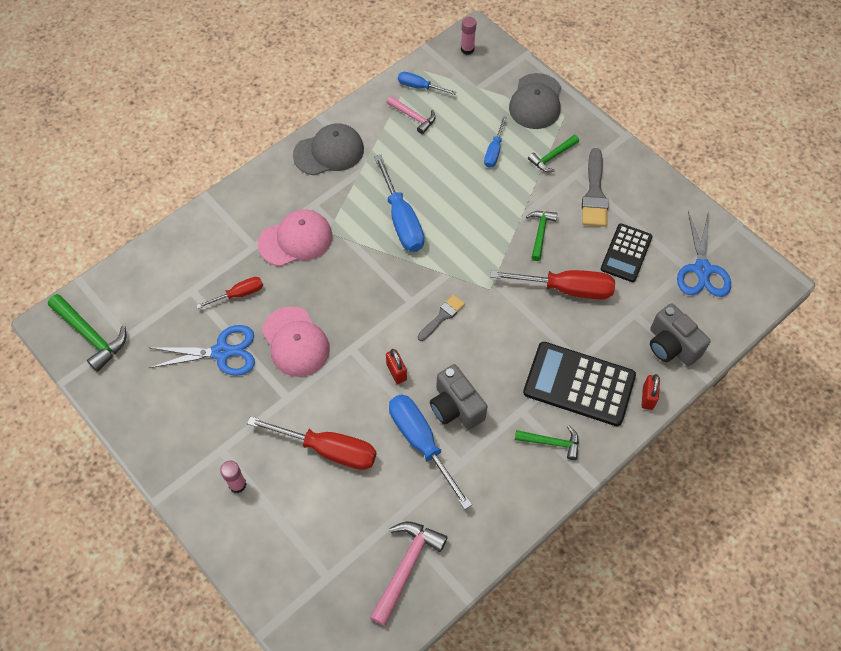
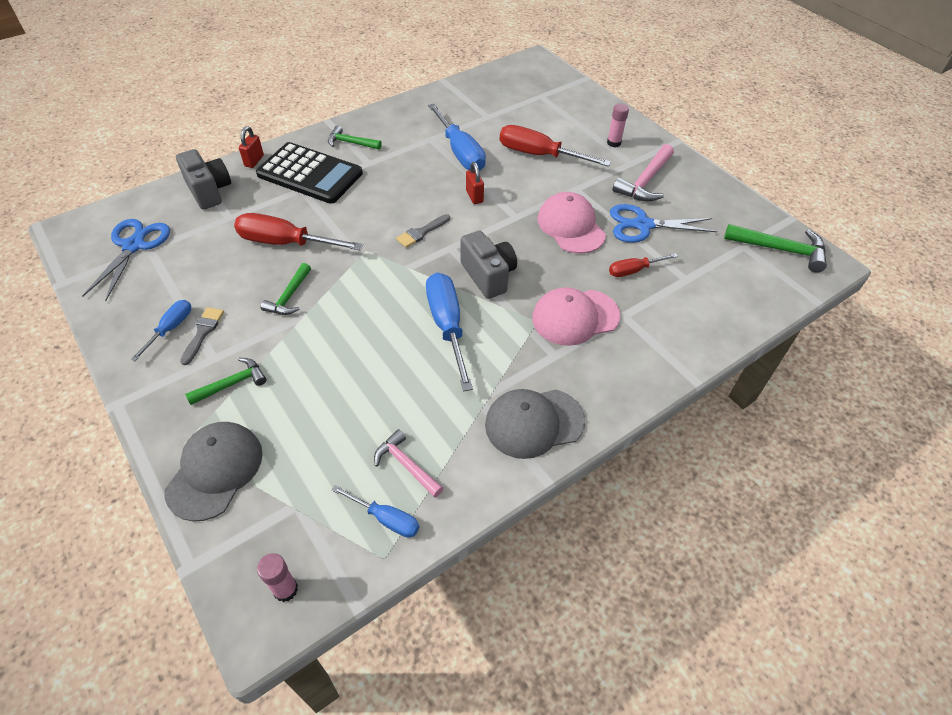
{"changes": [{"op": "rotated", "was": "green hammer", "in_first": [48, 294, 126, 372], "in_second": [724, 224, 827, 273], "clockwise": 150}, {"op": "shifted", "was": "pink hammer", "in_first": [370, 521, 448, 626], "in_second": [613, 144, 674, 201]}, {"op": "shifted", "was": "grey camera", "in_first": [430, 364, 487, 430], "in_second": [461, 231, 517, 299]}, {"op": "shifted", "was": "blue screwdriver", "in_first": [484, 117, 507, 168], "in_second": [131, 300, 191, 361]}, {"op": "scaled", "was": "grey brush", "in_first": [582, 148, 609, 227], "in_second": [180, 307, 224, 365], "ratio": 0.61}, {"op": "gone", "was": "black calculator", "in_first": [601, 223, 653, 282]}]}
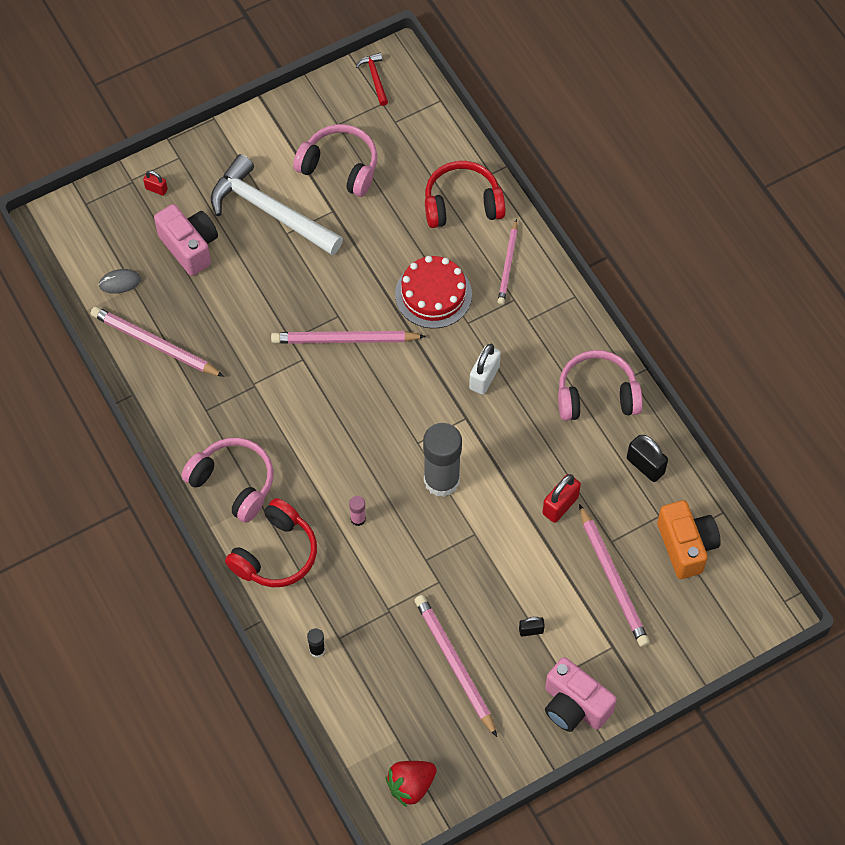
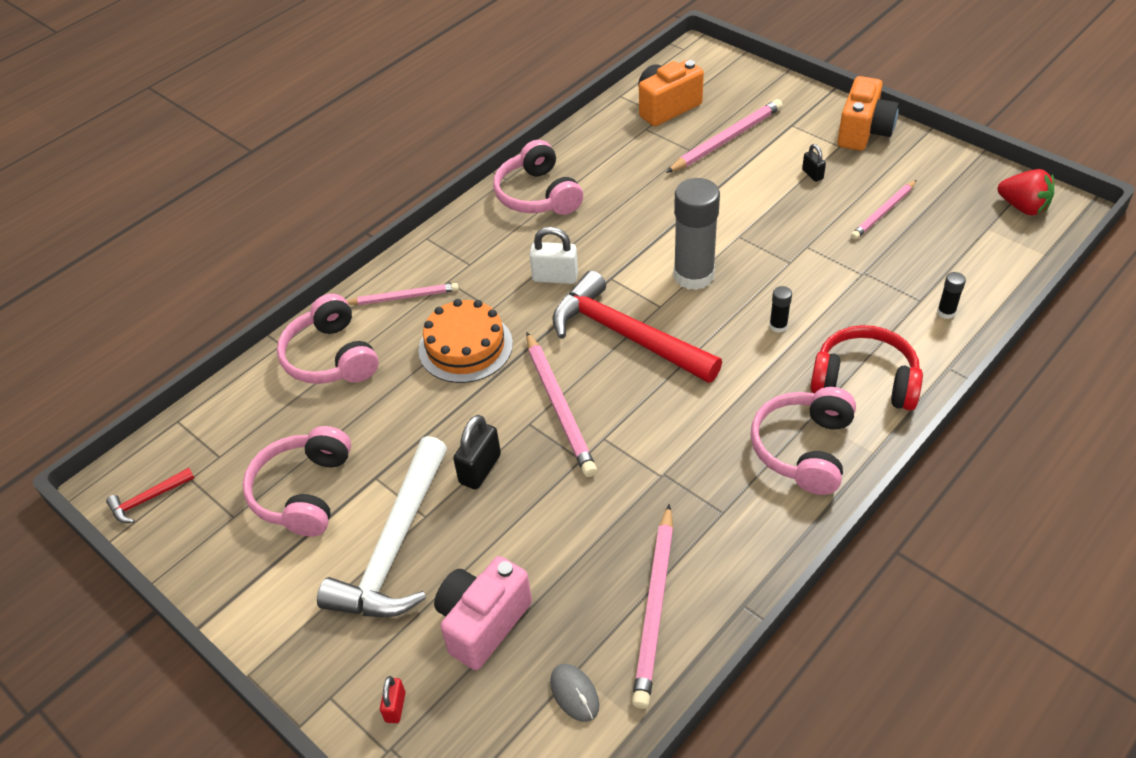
{"changes": [{"op": "repainted", "was": "pink glue stick", "now": "black glue stick", "in_first": [349, 496, 366, 526], "in_second": [769, 286, 792, 333]}, {"op": "repainted", "was": "red cake", "now": "orange cake", "in_first": [395, 256, 472, 328], "in_second": [418, 299, 513, 383]}, {"op": "scaled", "was": "pink pencil", "in_first": [414, 595, 497, 737], "in_second": [851, 180, 917, 240], "ratio": 0.65}, {"op": "repainted", "was": "red headphones", "now": "pink headphones", "in_first": [425, 161, 505, 228], "in_second": [277, 294, 379, 384]}, {"op": "gone", "was": "red padlock", "in_first": [542, 474, 581, 523]}, {"op": "repainted", "was": "pink camera", "now": "orange camera", "in_first": [545, 657, 617, 732], "in_second": [837, 76, 899, 151]}, {"op": "shifted", "was": "black padlock", "in_first": [627, 435, 668, 482], "in_second": [453, 415, 501, 489]}, {"op": "new", "now": "red hammer", "in_second": [553, 270, 722, 383]}]}
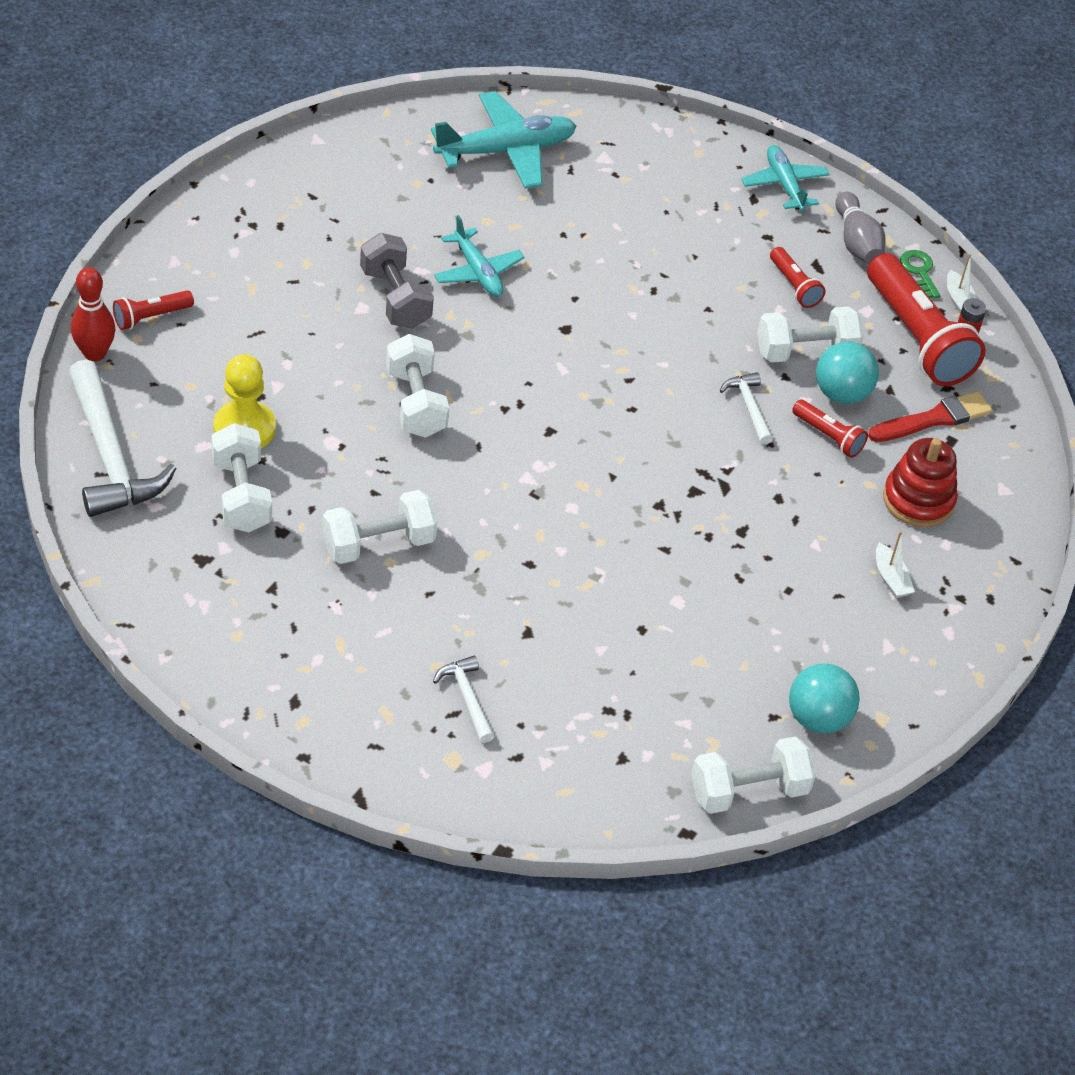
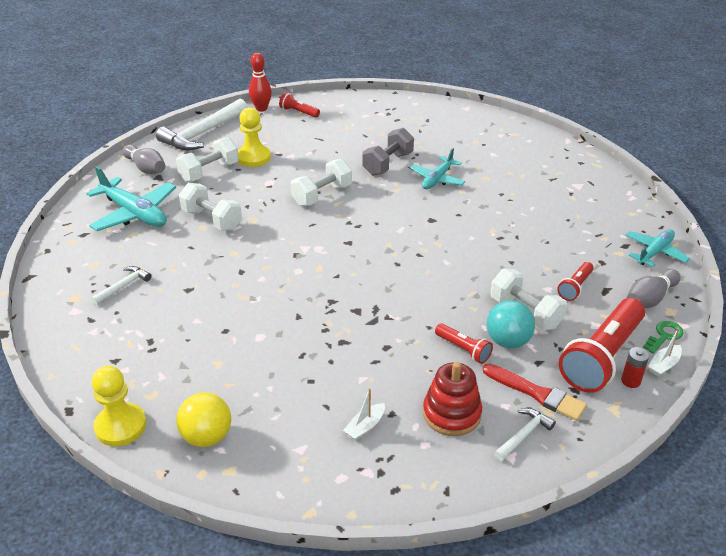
{"changes": [{"op": "shifted", "was": "turquoise plane", "in_first": [431, 91, 576, 189], "in_second": [86, 166, 176, 231]}, {"op": "swapped", "was": "white dumbbell", "now": "yellow pawn", "in_first": [691, 736, 816, 814], "in_second": [92, 366, 146, 446]}, {"op": "shifted", "was": "white hammer", "in_first": [720, 372, 773, 445], "in_second": [494, 408, 556, 461]}, {"op": "repainted", "was": "turquoise ball", "now": "yellow ball", "in_first": [789, 663, 860, 733], "in_second": [176, 392, 231, 447]}, {"op": "rotated", "was": "red flashlight", "in_first": [792, 400, 868, 458], "in_second": [435, 323, 493, 364], "clockwise": -60}, {"op": "new", "now": "grey bowling pin", "in_second": [123, 145, 165, 174]}]}
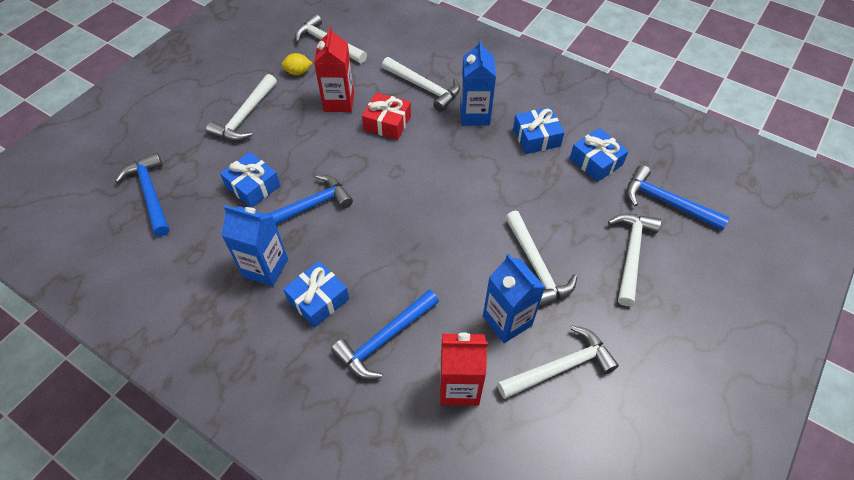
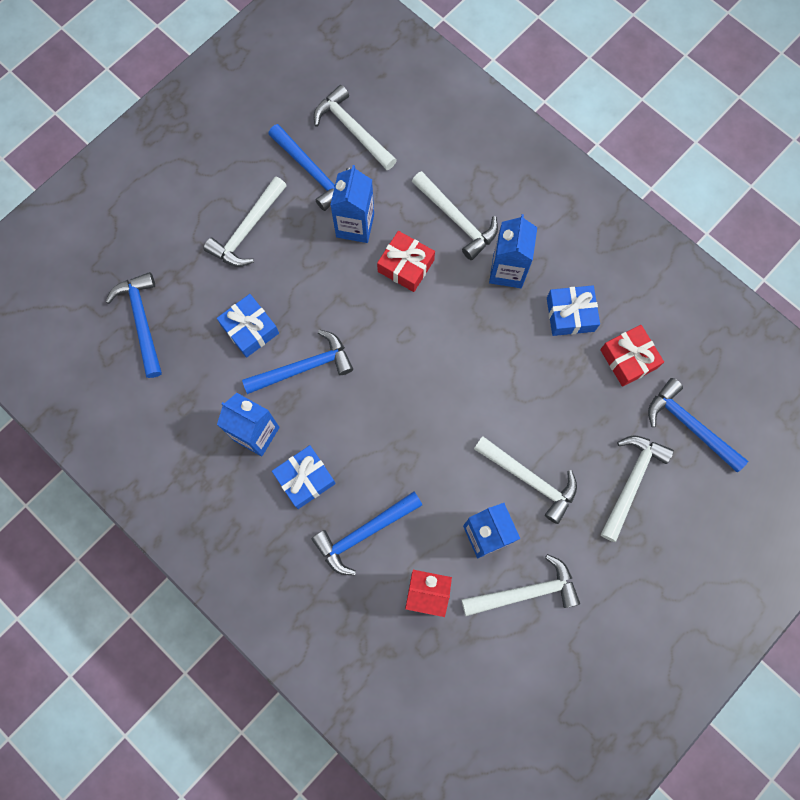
{"changes": [{"op": "swapped", "was": "yellow lemon", "now": "blue hammer", "in_first": [281, 53, 312, 75], "in_second": [268, 124, 350, 211]}, {"op": "repainted", "was": "red carton", "now": "blue carton", "in_first": [314, 26, 354, 112], "in_second": [330, 165, 374, 243]}, {"op": "rotated", "was": "white hammer", "in_first": [505, 211, 577, 308], "in_second": [474, 436, 577, 524], "clockwise": -45}, {"op": "repainted", "was": "blue gift", "now": "red gift", "in_first": [570, 128, 629, 182], "in_second": [600, 325, 664, 387]}]}
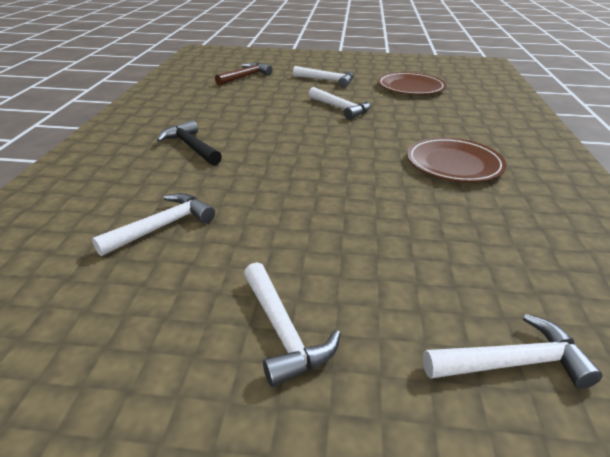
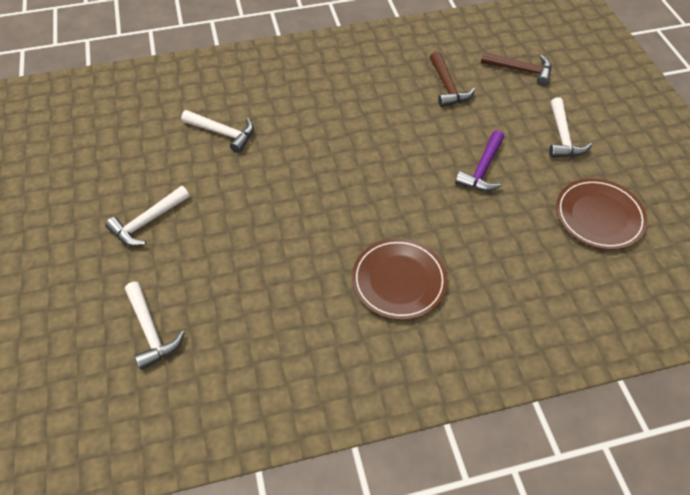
{"changes": [{"op": "gone", "was": "black hammer", "in_first": [157, 120, 222, 165]}, {"op": "repainted", "was": "white hammer", "now": "purple hammer", "in_first": [308, 87, 371, 120], "in_second": [455, 130, 504, 191]}, {"op": "new", "now": "brown hammer", "in_second": [430, 51, 475, 107]}]}
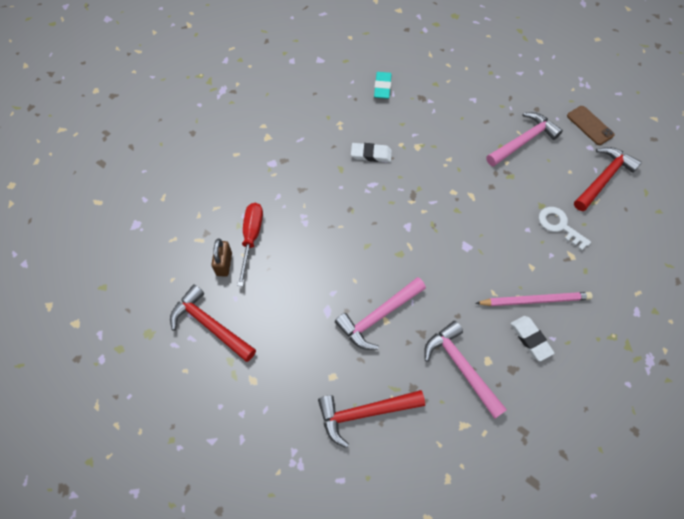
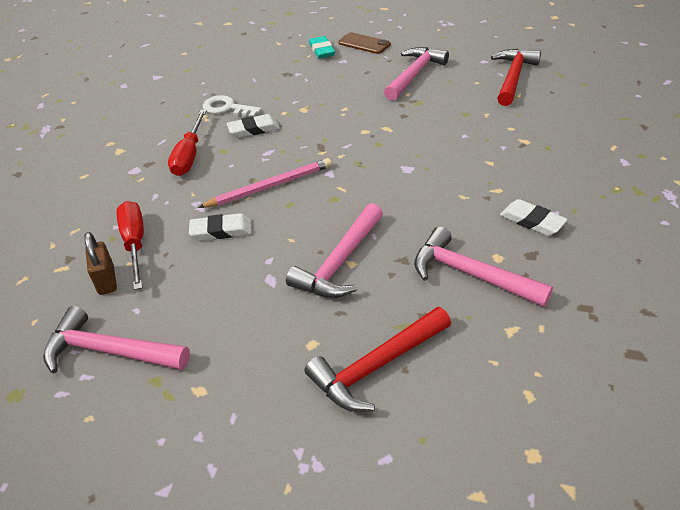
{"changes": [{"op": "repainted", "was": "red hammer", "now": "pink hammer", "in_first": [170, 284, 256, 362], "in_second": [43, 306, 190, 374]}, {"op": "shifted", "was": "turquoise eraser", "in_first": [374, 72, 392, 99], "in_second": [309, 36, 335, 58]}, {"op": "shifted", "was": "pink pencil", "in_first": [475, 292, 592, 306], "in_second": [198, 158, 332, 208]}, {"op": "shifted", "was": "white key", "in_first": [539, 207, 591, 251], "in_second": [203, 95, 262, 117]}, {"op": "shifted", "was": "brown phone", "in_first": [567, 106, 615, 145], "in_second": [338, 32, 391, 54]}, {"op": "new", "now": "red screwdriver", "in_second": [168, 110, 207, 176]}, {"op": "new", "now": "white eraser", "in_second": [189, 213, 251, 241]}]}
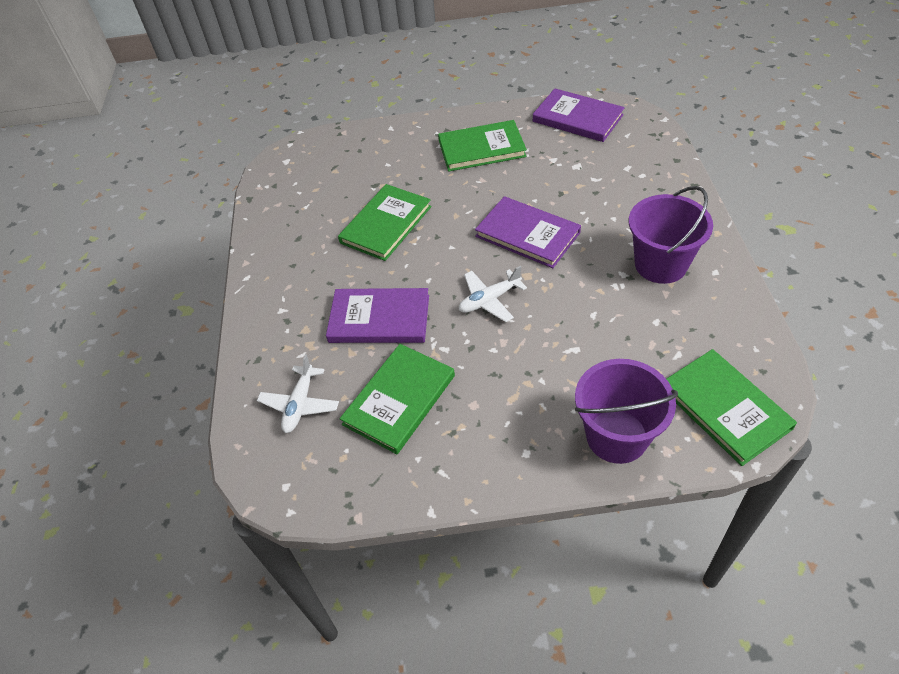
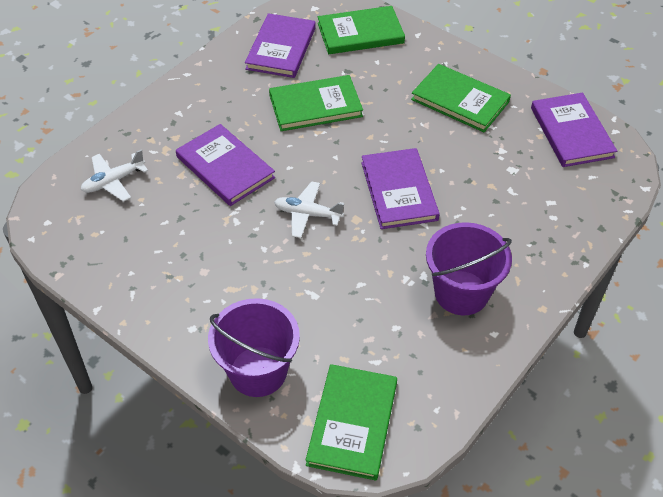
{"changes": [{"op": "shifted", "was": "green book", "in_first": [340, 344, 455, 454], "in_second": [318, 6, 405, 54]}, {"op": "new", "now": "purple book", "in_second": [245, 13, 316, 78]}]}
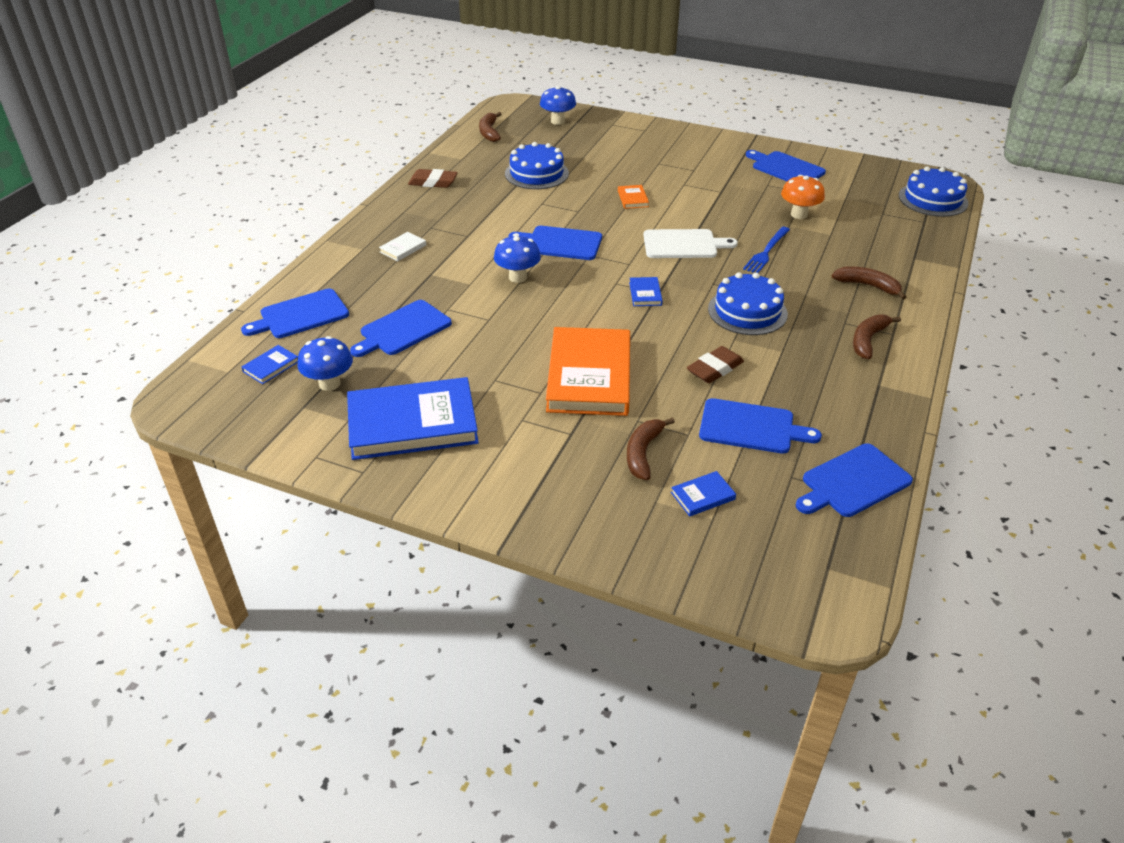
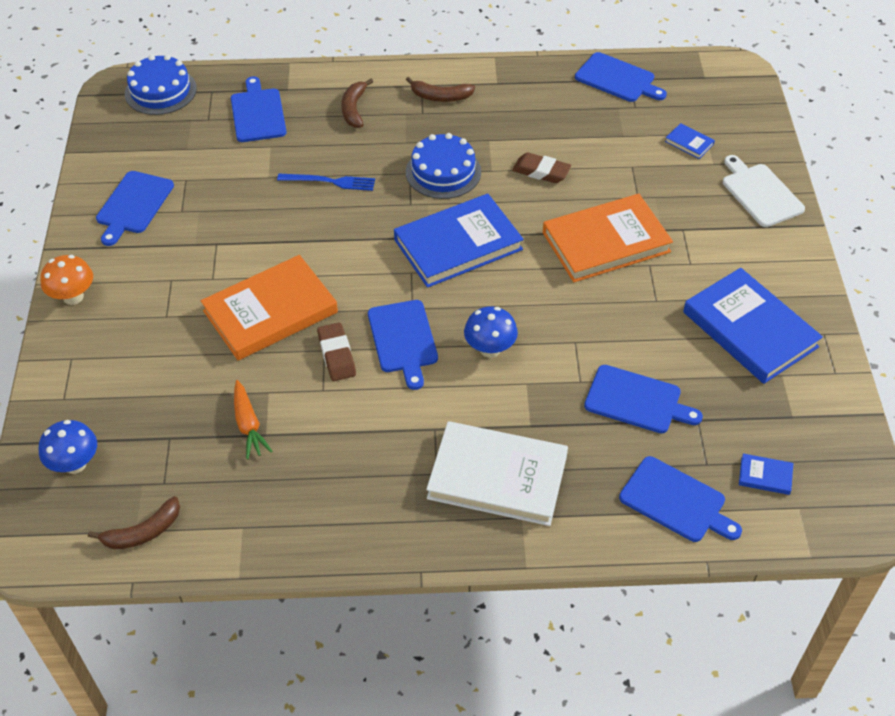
{"changes": [{"op": "gone", "was": "blue mushroom", "in_first": [297, 336, 353, 391]}, {"op": "scaled", "was": "white book", "in_first": [379, 232, 426, 261], "in_second": [426, 421, 568, 526], "ratio": 2.48}, {"op": "shifted", "was": "brown eraser", "in_first": [408, 169, 458, 188], "in_second": [317, 322, 356, 381]}, {"op": "swapped", "was": "blue cake", "now": "orange carrot", "in_first": [505, 142, 569, 189], "in_second": [234, 380, 272, 459]}, {"op": "scaled", "was": "orange book", "in_first": [618, 185, 649, 209], "in_second": [201, 255, 338, 360], "ratio": 2.48}, {"op": "gone", "was": "brown banana", "in_first": [627, 417, 675, 480]}, {"op": "scaled", "was": "blue book", "in_first": [629, 277, 663, 306], "in_second": [394, 194, 524, 288], "ratio": 2.48}, {"op": "shifted", "was": "white cutting board", "in_first": [644, 229, 738, 258], "in_second": [723, 155, 805, 227]}, {"op": "shifted", "was": "blue cutting board", "in_first": [699, 398, 822, 454], "in_second": [231, 76, 286, 142]}, {"op": "shifted", "was": "orange mushroom", "in_first": [781, 175, 825, 219], "in_second": [40, 255, 93, 305]}]}
